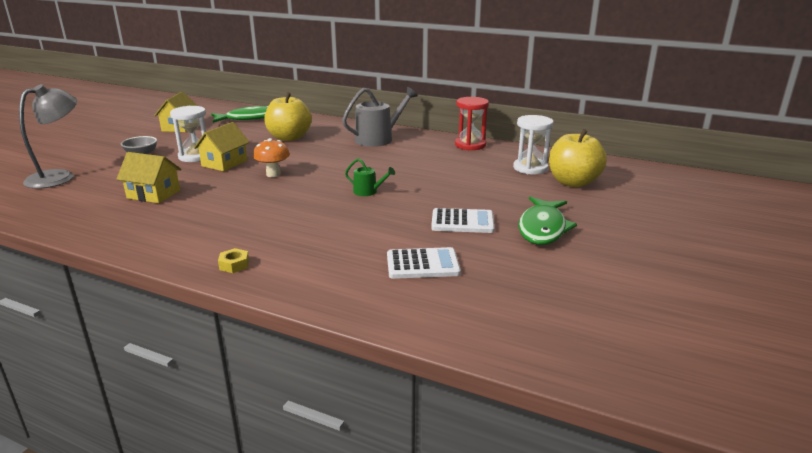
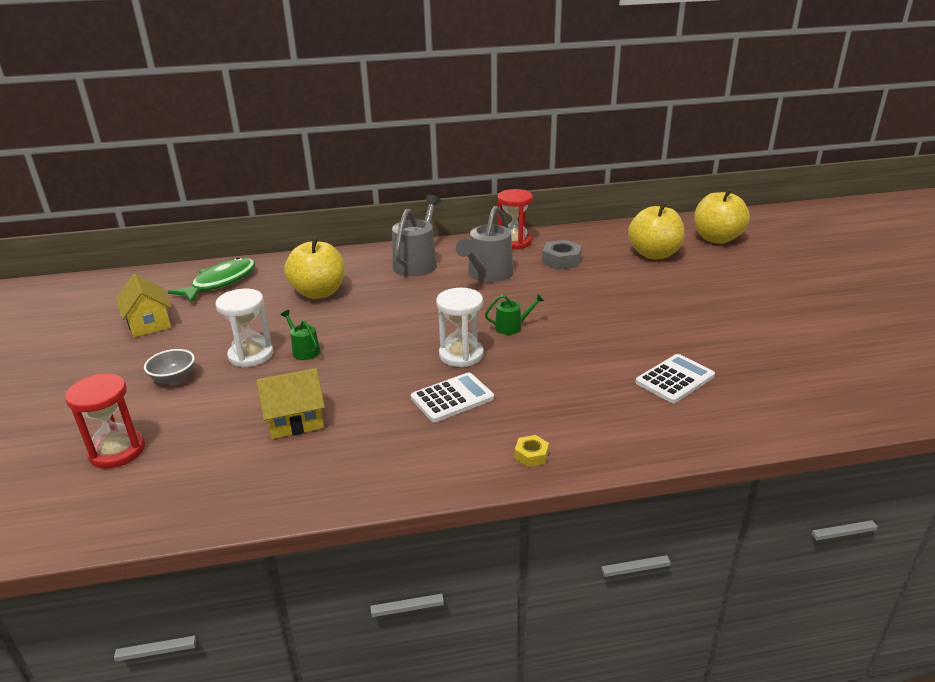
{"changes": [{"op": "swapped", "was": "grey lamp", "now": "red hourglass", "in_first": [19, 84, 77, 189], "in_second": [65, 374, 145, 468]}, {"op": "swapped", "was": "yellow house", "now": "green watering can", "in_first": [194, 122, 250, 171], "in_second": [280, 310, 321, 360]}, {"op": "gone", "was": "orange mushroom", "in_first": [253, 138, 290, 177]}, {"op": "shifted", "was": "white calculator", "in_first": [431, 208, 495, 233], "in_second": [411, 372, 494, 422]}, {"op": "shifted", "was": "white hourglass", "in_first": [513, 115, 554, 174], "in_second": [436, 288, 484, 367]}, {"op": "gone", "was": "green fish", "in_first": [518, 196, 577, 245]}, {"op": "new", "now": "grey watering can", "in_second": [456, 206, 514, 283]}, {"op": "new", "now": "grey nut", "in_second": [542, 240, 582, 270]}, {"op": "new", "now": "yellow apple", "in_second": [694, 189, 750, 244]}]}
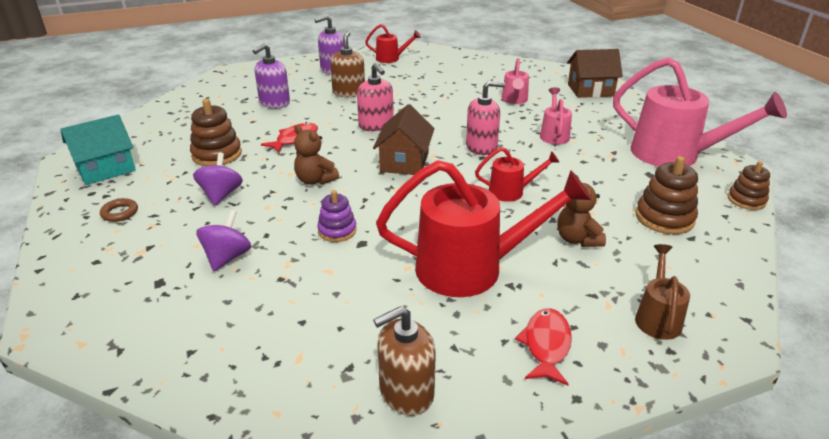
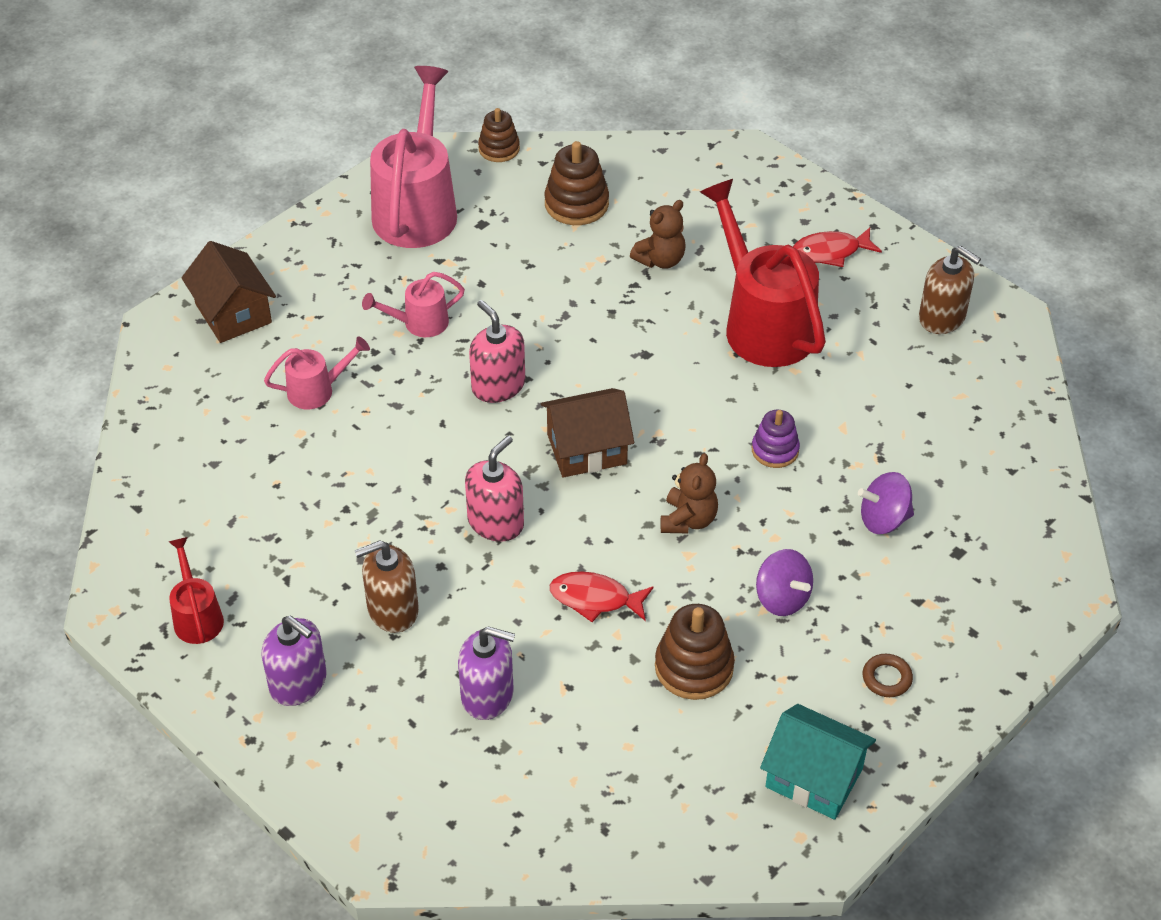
{"changes": [{"op": "rotated", "was": "purple spinning top", "in_first": [193, 153, 243, 205], "in_second": [756, 549, 813, 616], "clockwise": -105}, {"op": "gone", "was": "red watering can", "in_first": [475, 147, 560, 202]}, {"op": "gone", "was": "brown watering can", "in_first": [635, 244, 690, 340]}]}
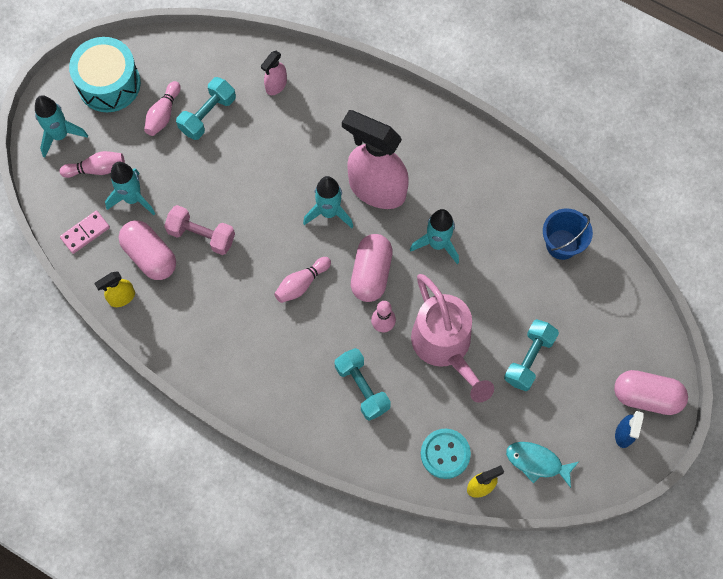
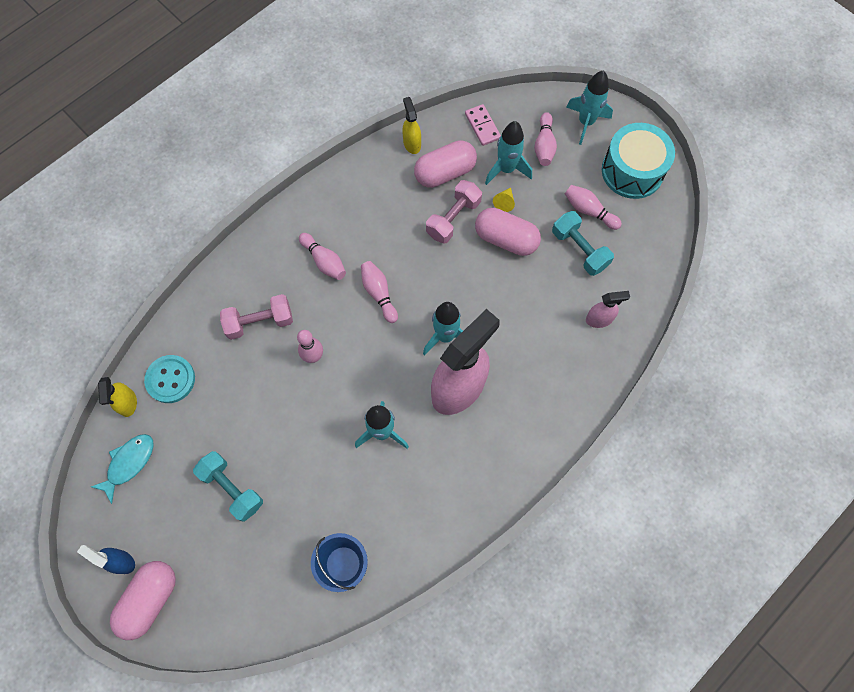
{"changes": [{"op": "rotated", "was": "pink spray bottle", "in_first": [261, 51, 287, 95], "in_second": [586, 291, 630, 328], "clockwise": 120}, {"op": "repainted", "was": "turquoise dumbbell", "now": "pink dumbbell", "in_first": [335, 348, 391, 421], "in_second": [220, 294, 293, 340]}, {"op": "shifted", "was": "pink capsule", "in_first": [351, 234, 393, 302], "in_second": [475, 208, 541, 256]}, {"op": "gone", "was": "pink watering can", "in_first": [411, 274, 494, 403]}, {"op": "new", "now": "pink bowling pin", "in_second": [299, 233, 346, 280]}, {"op": "new", "now": "yellow cone", "in_second": [493, 188, 515, 212]}]}
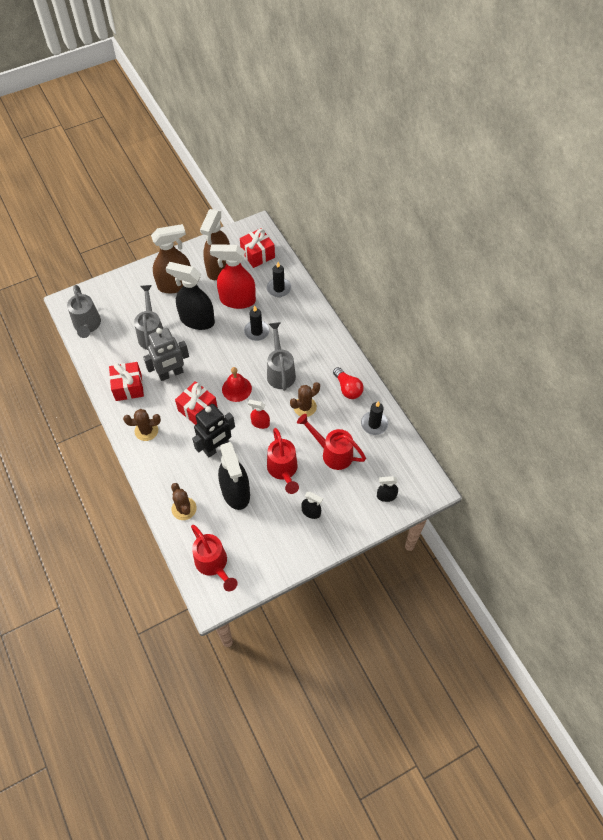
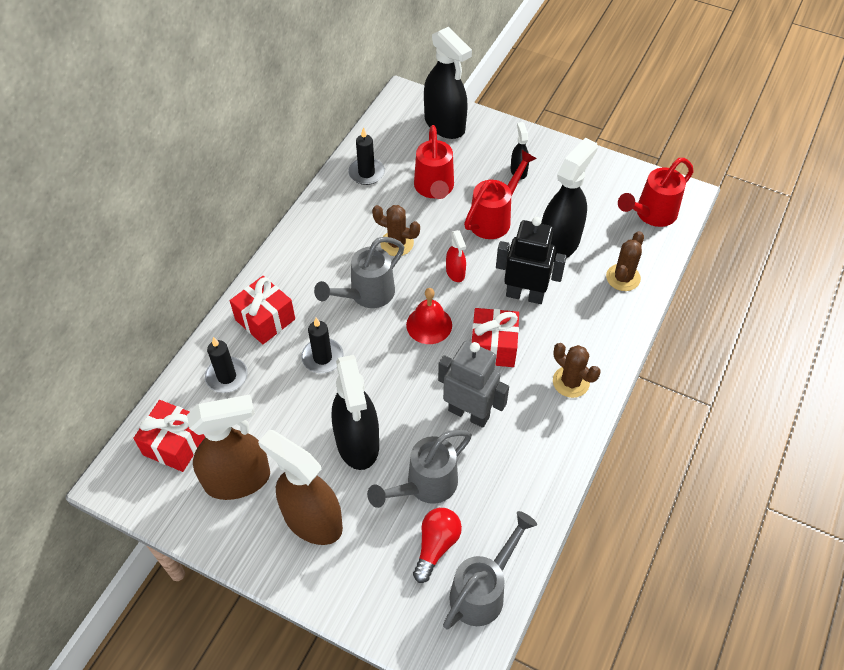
{"changes": [{"op": "shifted", "was": "red gift", "in_first": [109, 362, 144, 401], "in_second": [230, 276, 295, 344]}, {"op": "rotated", "was": "red watering can", "in_first": [191, 525, 238, 591], "in_second": [618, 158, 694, 227], "clockwise": -150}, {"op": "gone", "was": "red spray bottle", "in_first": [210, 244, 256, 309]}, {"op": "shifted", "was": "red light bulb", "in_first": [333, 367, 364, 399], "in_second": [413, 508, 462, 583]}, {"op": "scaled", "was": "black spray bottle", "in_first": [377, 476, 398, 502], "in_second": [424, 26, 472, 139], "ratio": 2.1}]}
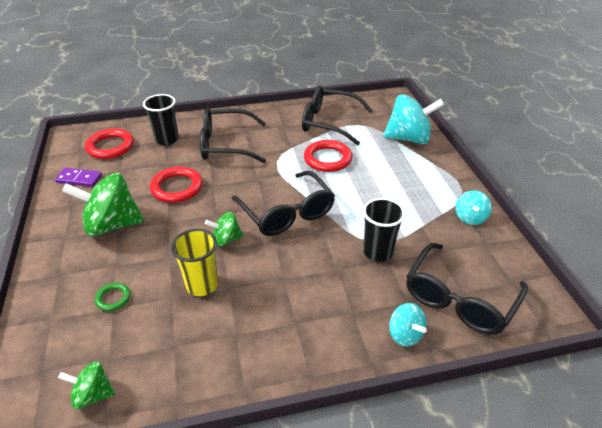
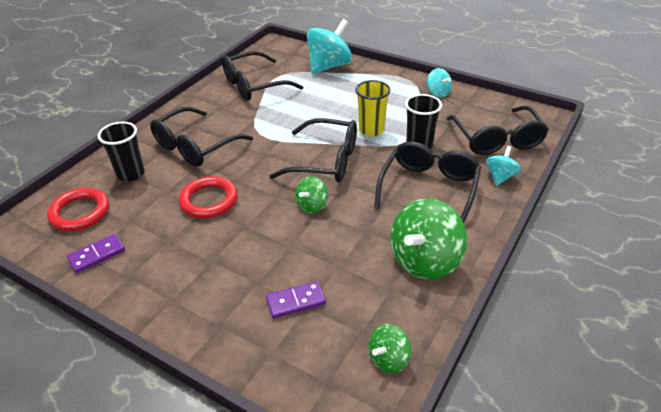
{"changes": [{"op": "shifted", "was": "green spinning top", "in_first": [62, 173, 144, 236], "in_second": [391, 198, 467, 280]}, {"op": "swapped", "was": "green ring", "now": "purple domino", "in_first": [95, 283, 130, 311], "in_second": [266, 281, 326, 319]}, {"op": "shifted", "was": "yellow cup", "in_first": [171, 229, 218, 296], "in_second": [355, 80, 391, 136]}, {"op": "gone", "was": "red ring", "in_first": [304, 140, 352, 172]}, {"op": "rotated", "was": "turquoise spinning top", "in_first": [389, 303, 427, 347], "in_second": [486, 146, 521, 186], "clockwise": -75}, {"op": "new", "now": "black glasses", "in_second": [374, 141, 481, 223]}]}
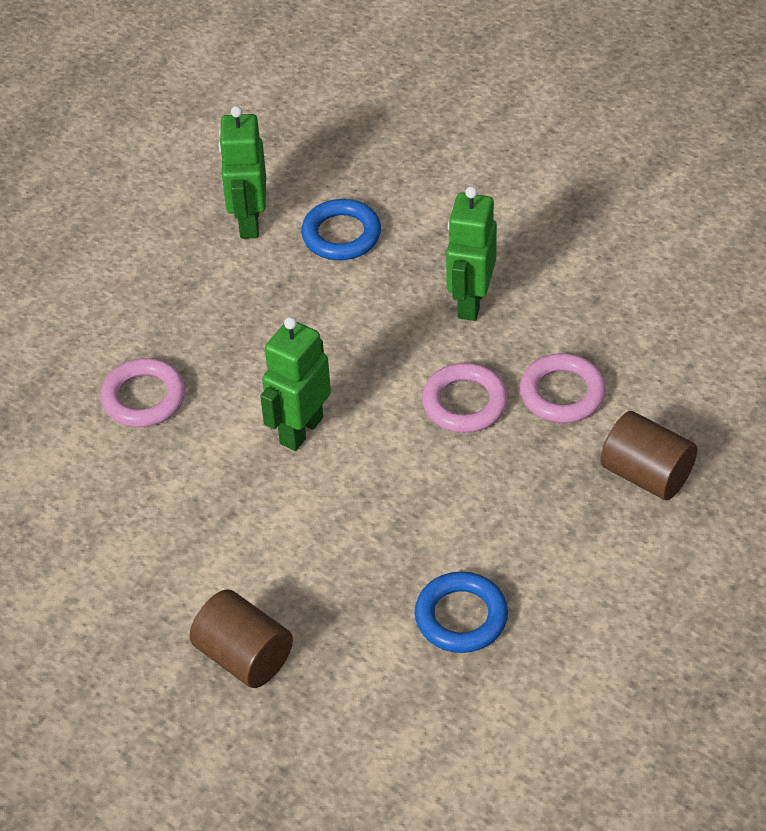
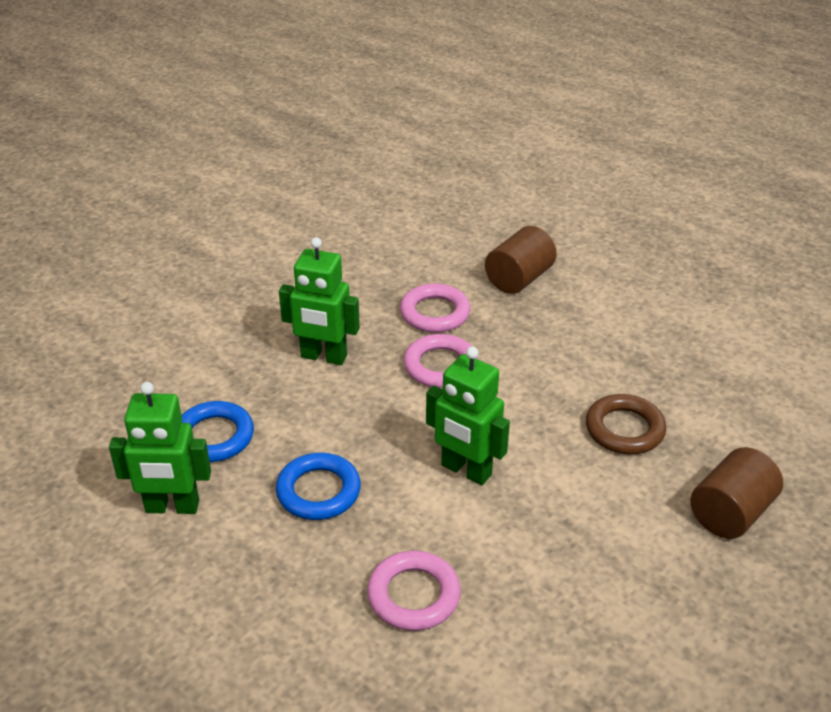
{"changes": [{"op": "shifted", "was": "blue ring", "in_first": [415, 572, 508, 653], "in_second": [276, 453, 361, 520]}, {"op": "new", "now": "brown ring", "in_second": [586, 394, 666, 454]}]}
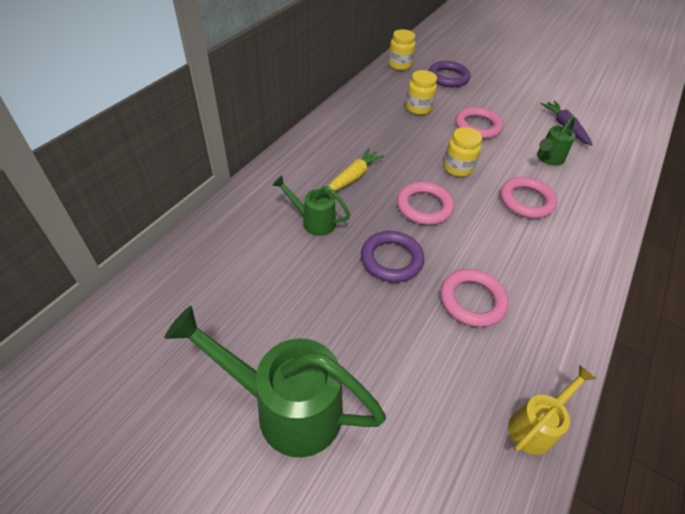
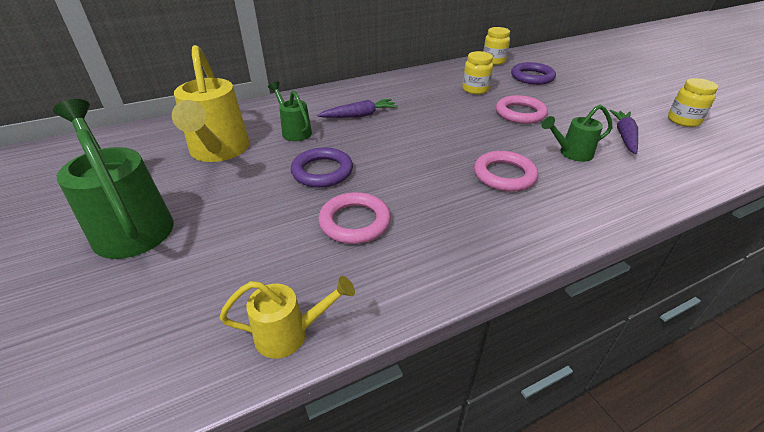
{"changes": [{"op": "repainted", "was": "yellow carrot", "now": "purple carrot", "in_first": [327, 148, 385, 191], "in_second": [317, 99, 398, 118]}, {"op": "gone", "was": "pink ring", "in_first": [397, 182, 454, 225]}, {"op": "shifted", "was": "yellow jar", "in_first": [444, 127, 482, 177], "in_second": [668, 78, 719, 127]}, {"op": "new", "now": "yellow watering can", "in_second": [172, 45, 250, 162]}]}
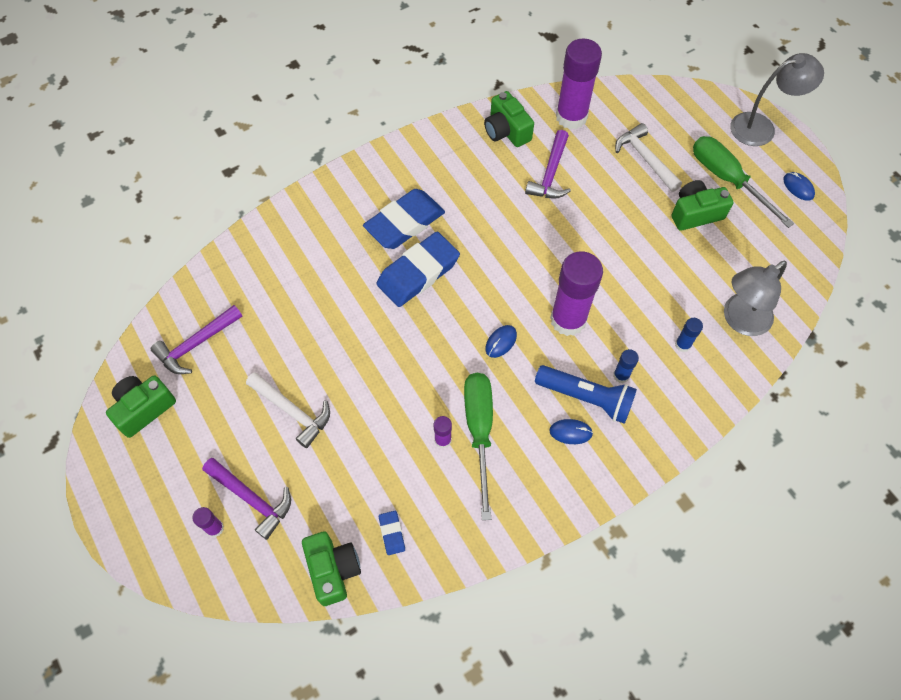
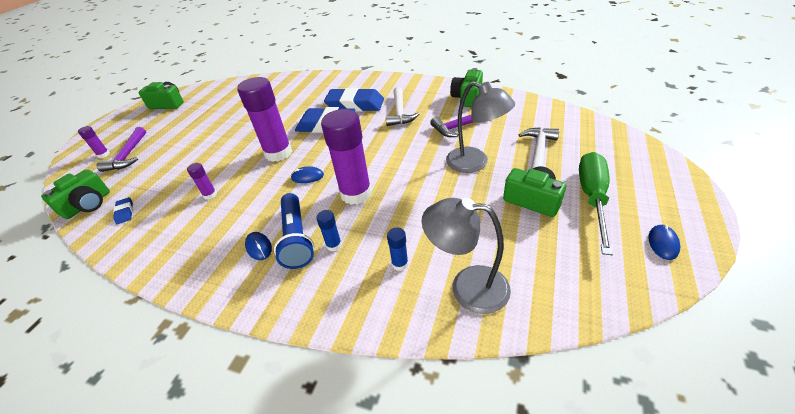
{"changes": [{"op": "gone", "was": "purple hammer", "in_first": [151, 305, 243, 374]}, {"op": "shifted", "was": "white hammer", "in_first": [246, 372, 330, 448], "in_second": [386, 87, 419, 126]}, {"op": "rotated", "was": "blue eraser", "in_first": [379, 511, 405, 555], "in_second": [113, 197, 133, 224], "clockwise": -60}, {"op": "gone", "was": "green screwdriver", "in_first": [464, 373, 493, 520]}, {"op": "shifted", "was": "purple glue stick", "in_first": [556, 38, 602, 129], "in_second": [237, 77, 292, 162]}, {"op": "shifted", "was": "grey lamp", "in_first": [731, 53, 824, 146], "in_second": [446, 81, 515, 173]}]}
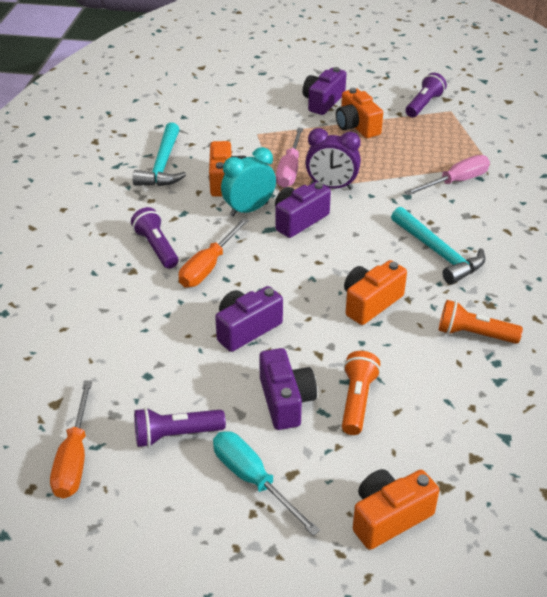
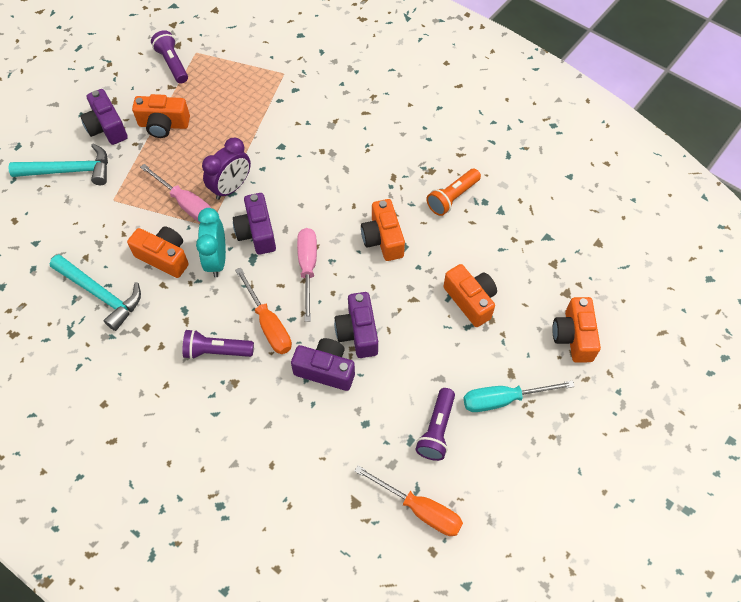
{"changes": [{"op": "shifted", "was": "purple camera", "in_first": [259, 348, 317, 430], "in_second": [291, 338, 355, 391]}, {"op": "swapped", "was": "orange flashlight", "now": "orange camera", "in_first": [342, 351, 381, 435], "in_second": [443, 264, 497, 327]}, {"op": "shifted", "was": "turquoise hammer", "in_first": [391, 207, 485, 285], "in_second": [8, 143, 108, 185]}, {"op": "shifted", "was": "pink screwdriver", "in_first": [404, 155, 490, 196], "in_second": [297, 228, 317, 322]}]}
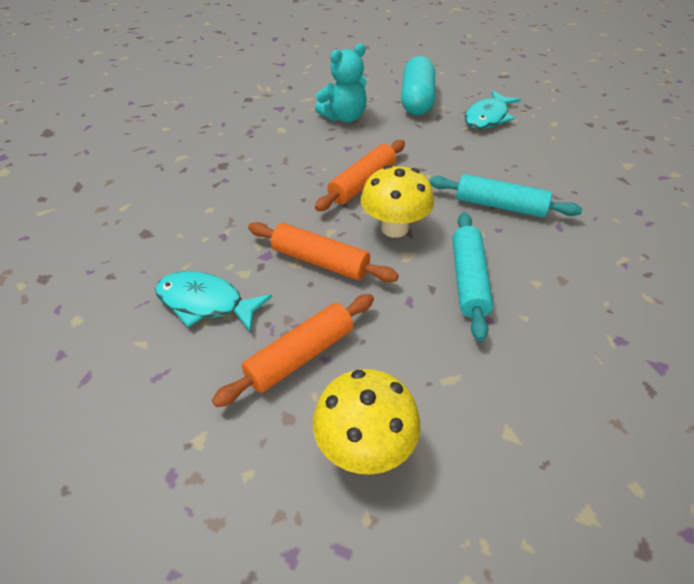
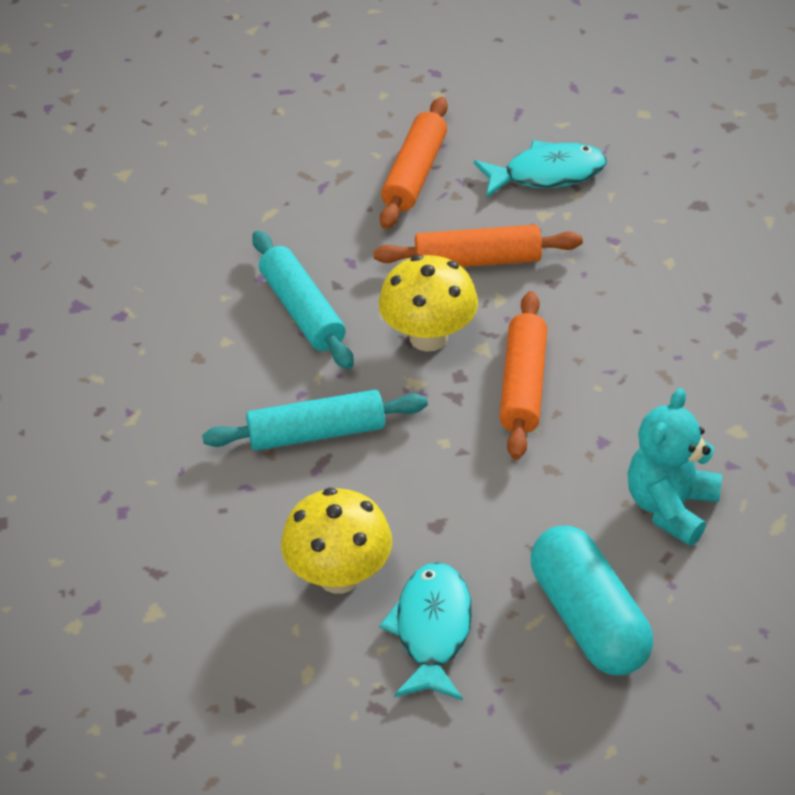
{"changes": [{"op": "shifted", "was": "yellow mushroom", "in_first": [312, 369, 420, 475], "in_second": [281, 488, 392, 594]}]}
